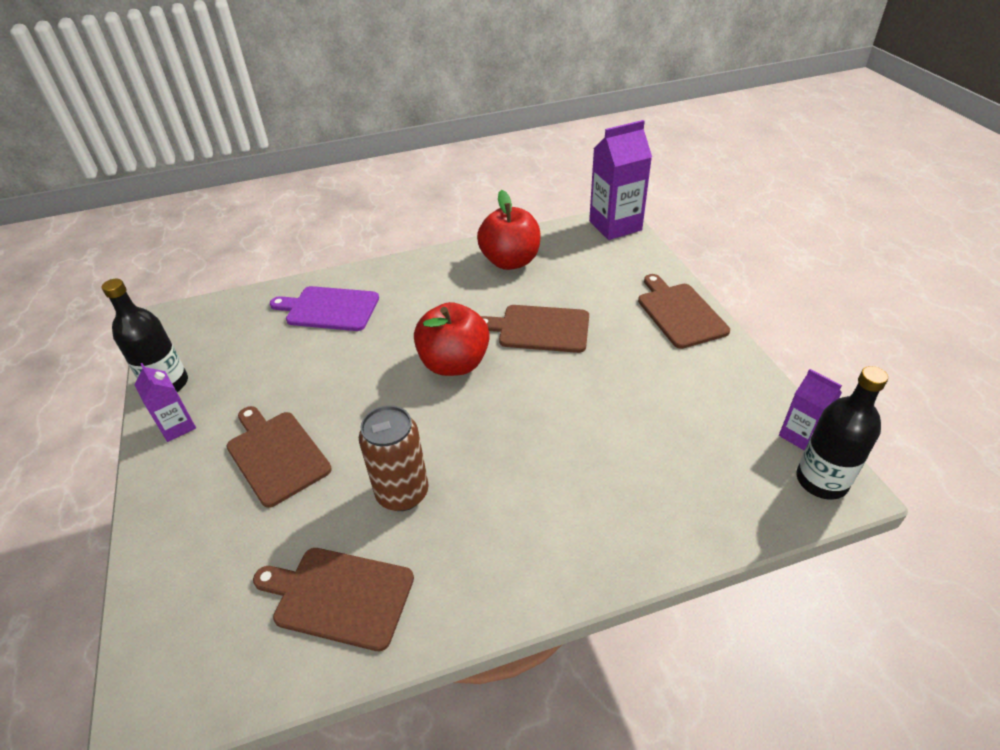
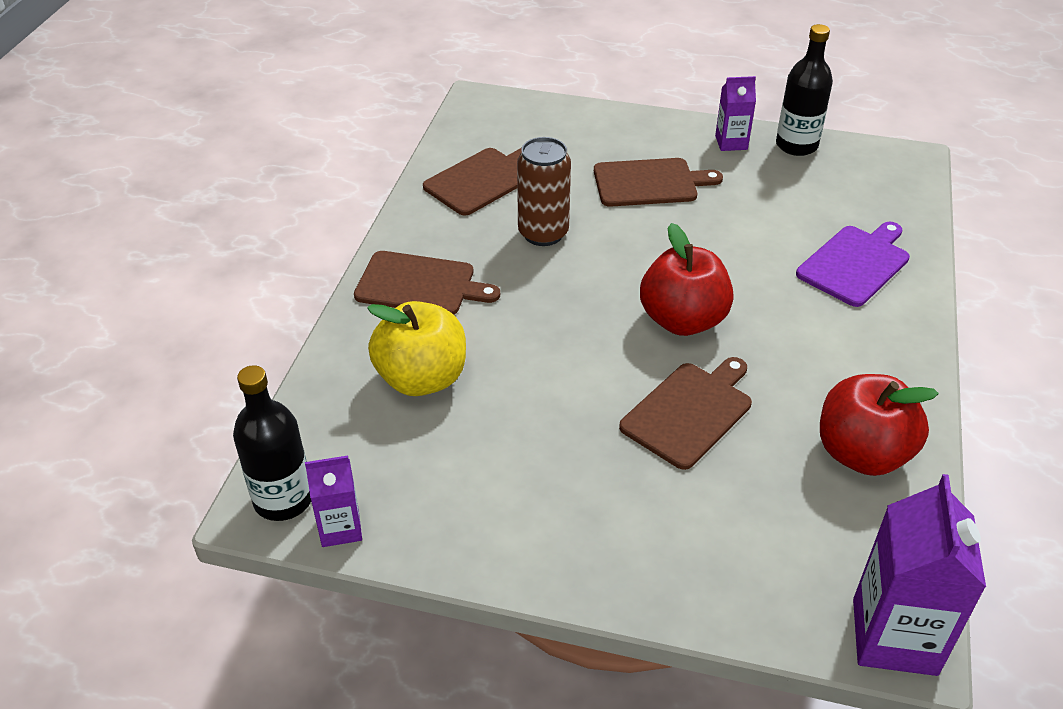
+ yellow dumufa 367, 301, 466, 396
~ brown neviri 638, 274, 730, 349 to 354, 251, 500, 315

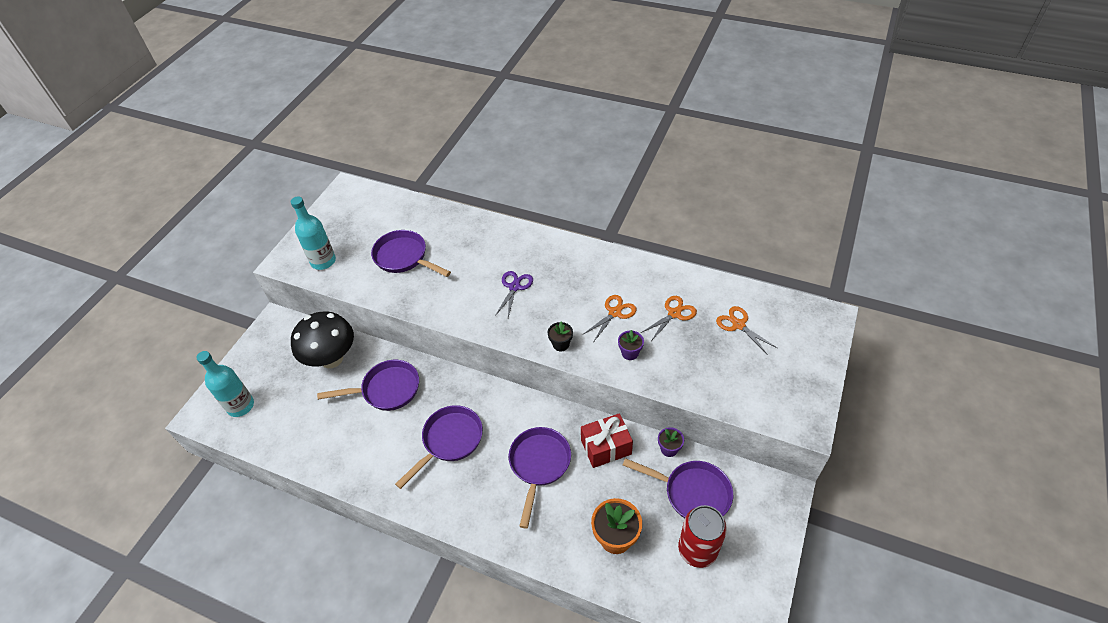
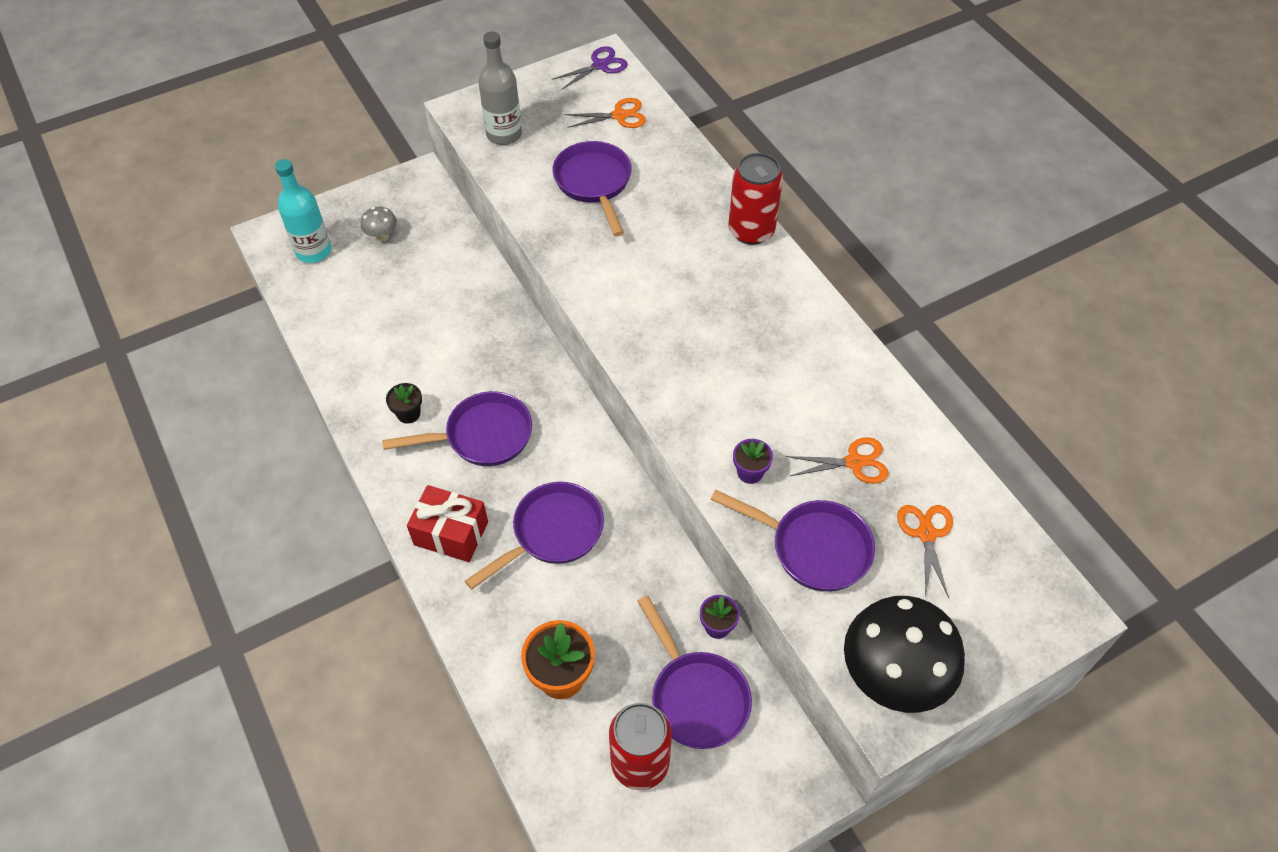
+ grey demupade 361, 207, 397, 241
+ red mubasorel 729, 153, 783, 245
~ black demupade 291, 311, 354, 368 to 844, 596, 965, 713
~ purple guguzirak 317, 360, 419, 411 to 710, 489, 875, 592
~ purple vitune 495, 271, 533, 317 to 552, 46, 628, 90
~ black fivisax 547, 322, 573, 351 to 386, 383, 422, 424
~ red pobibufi 581, 413, 633, 468 to 407, 485, 488, 562
~ orange vitune 582, 295, 637, 341 to 565, 98, 646, 128
~ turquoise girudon 291, 197, 336, 270 to grey girudon 478, 32, 522, 145

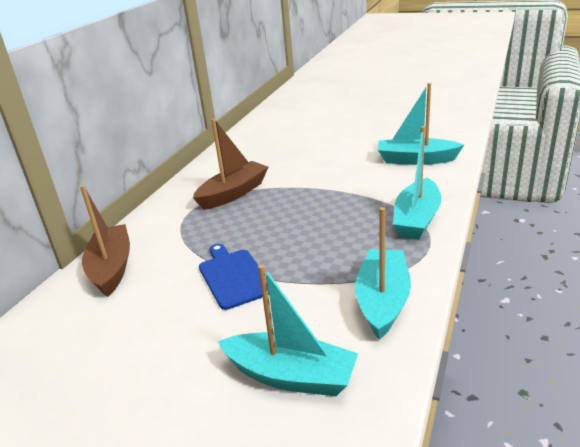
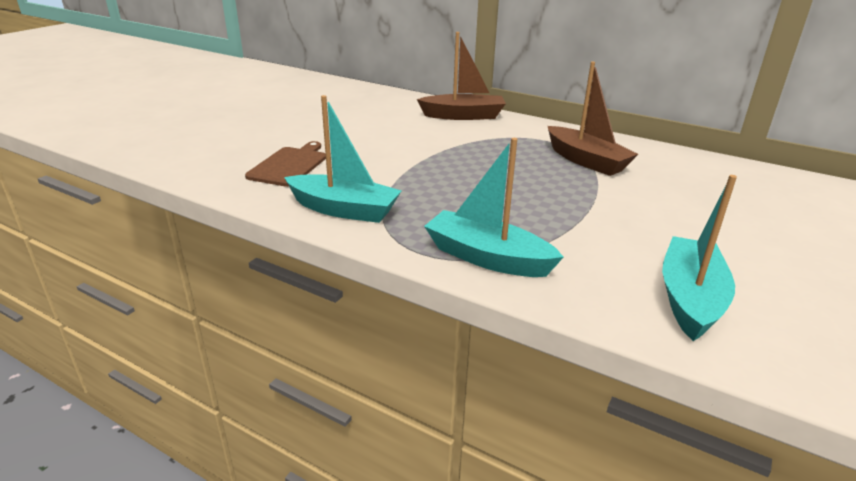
- blue neviri 199, 244, 269, 310
~ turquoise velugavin 218, 265, 358, 396 to brown neviri 245, 141, 326, 187

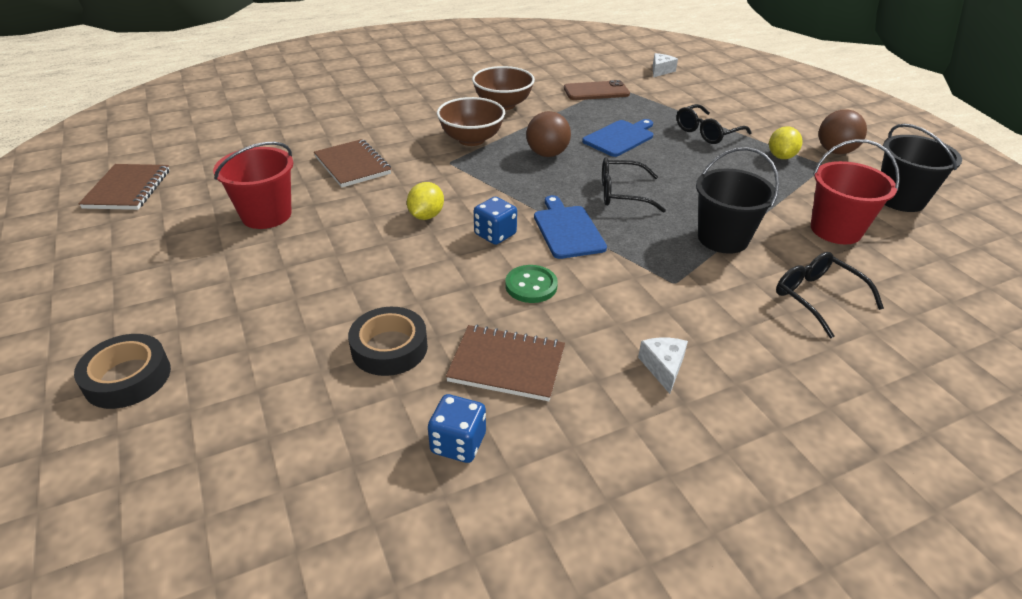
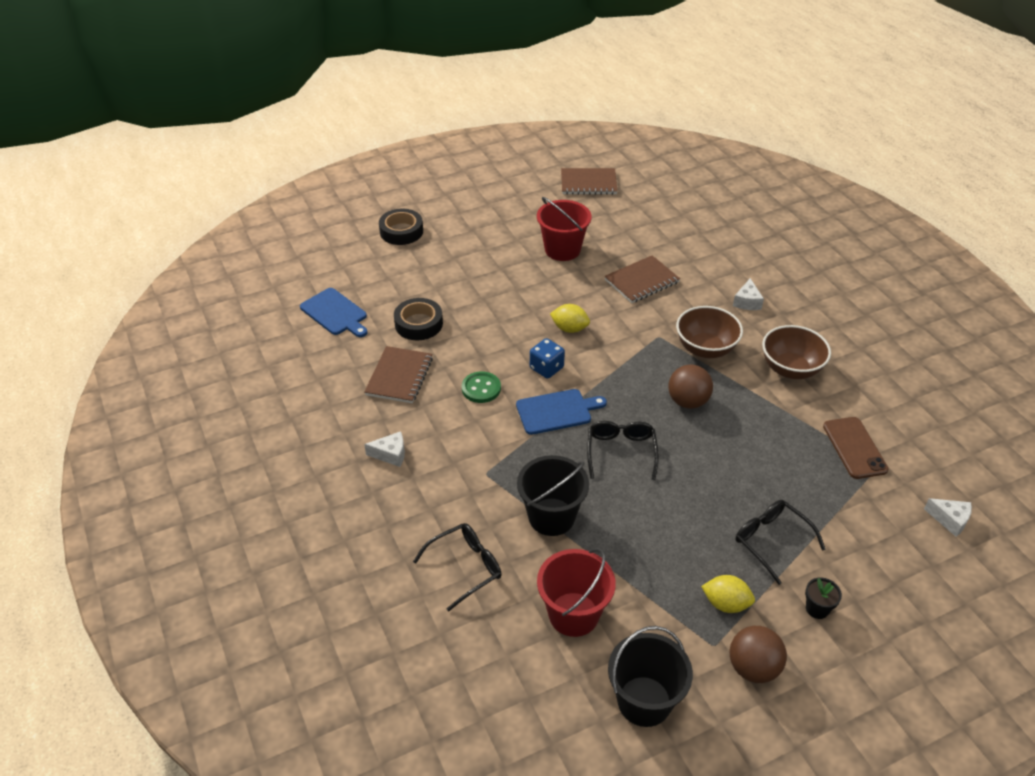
- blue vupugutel 428, 394, 486, 463
+ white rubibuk 733, 278, 764, 310
+ black fivisax 805, 578, 842, 619
~ blue neviri 582, 119, 653, 157 to 300, 288, 368, 337

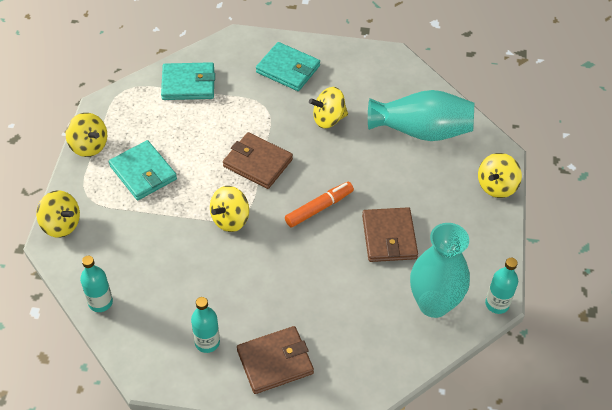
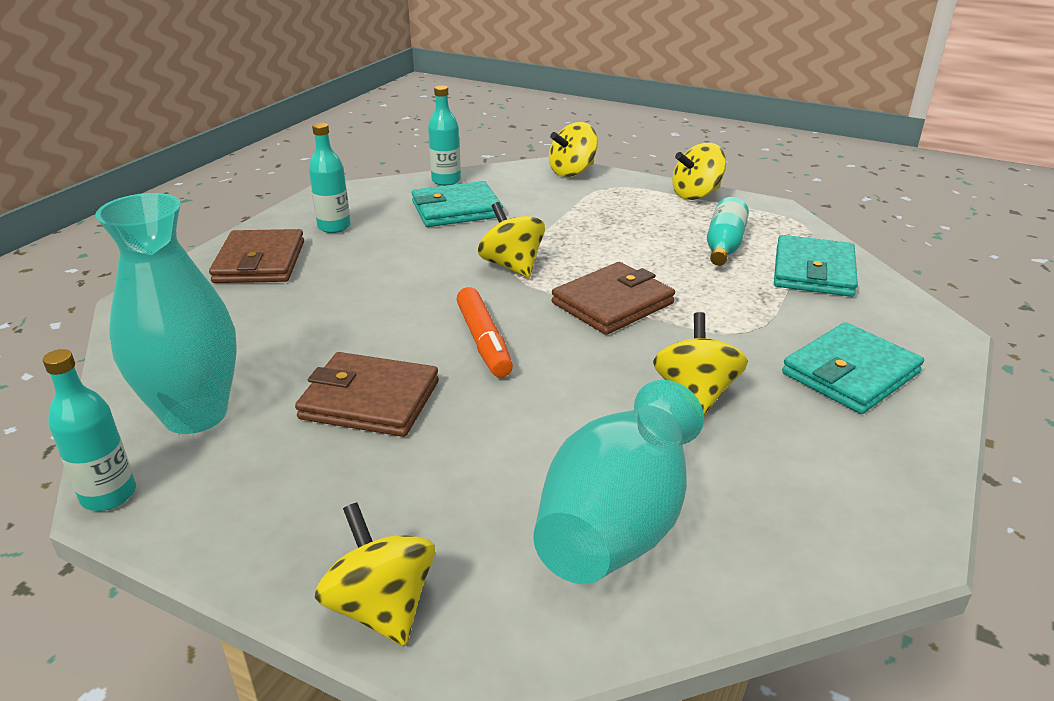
+ turquoise girudon 707, 197, 749, 266
~ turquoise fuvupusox 109, 140, 177, 200 to 412, 181, 503, 227

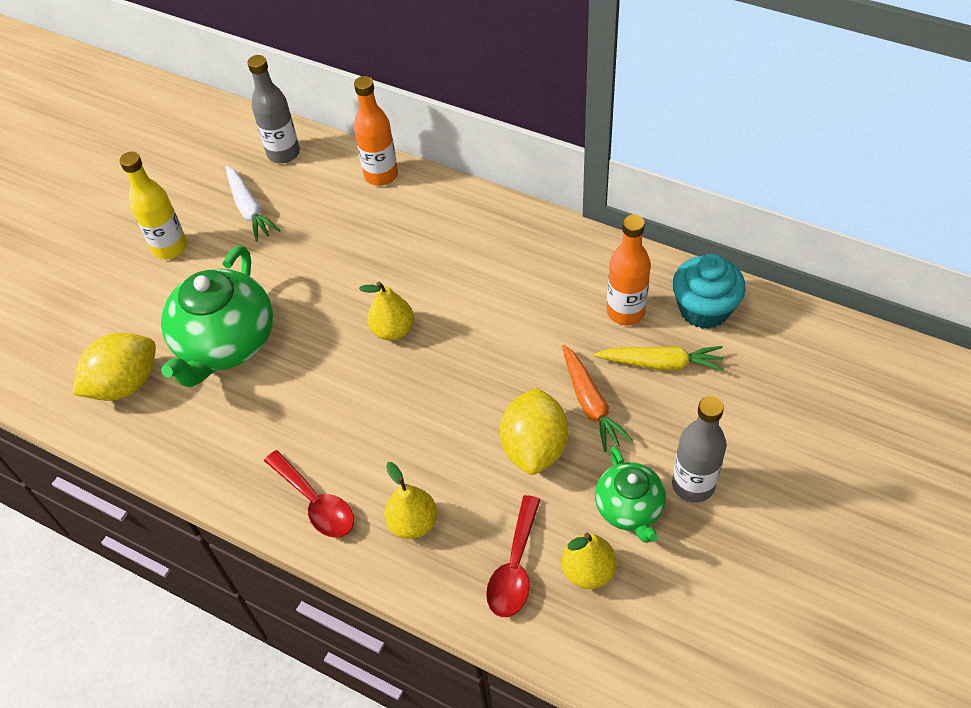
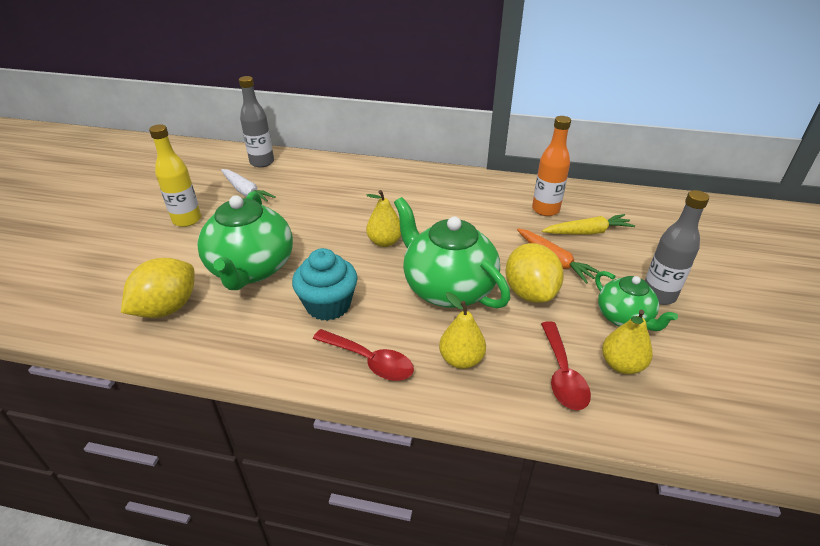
- orange girudon 354, 76, 398, 186
+ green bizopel 394, 197, 510, 309
~ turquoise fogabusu 672, 254, 746, 329 to 292, 248, 358, 321

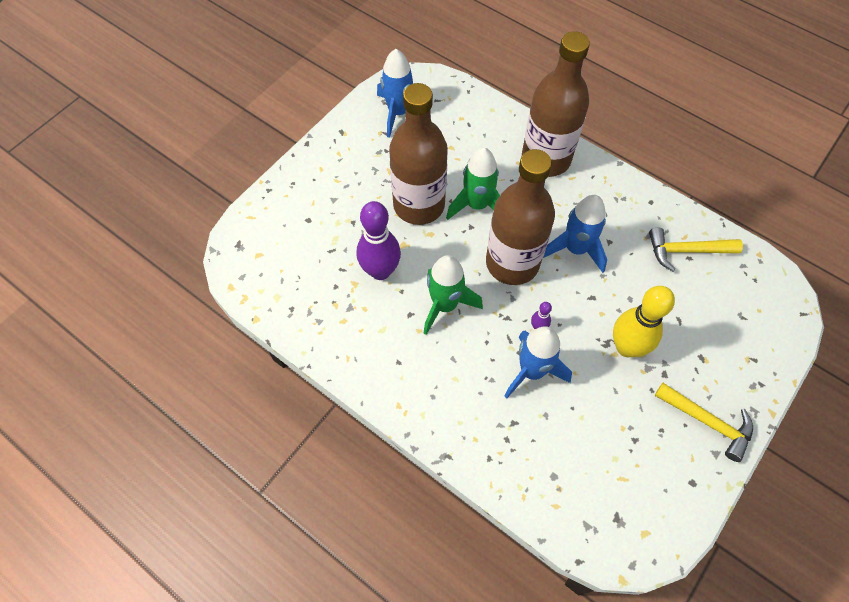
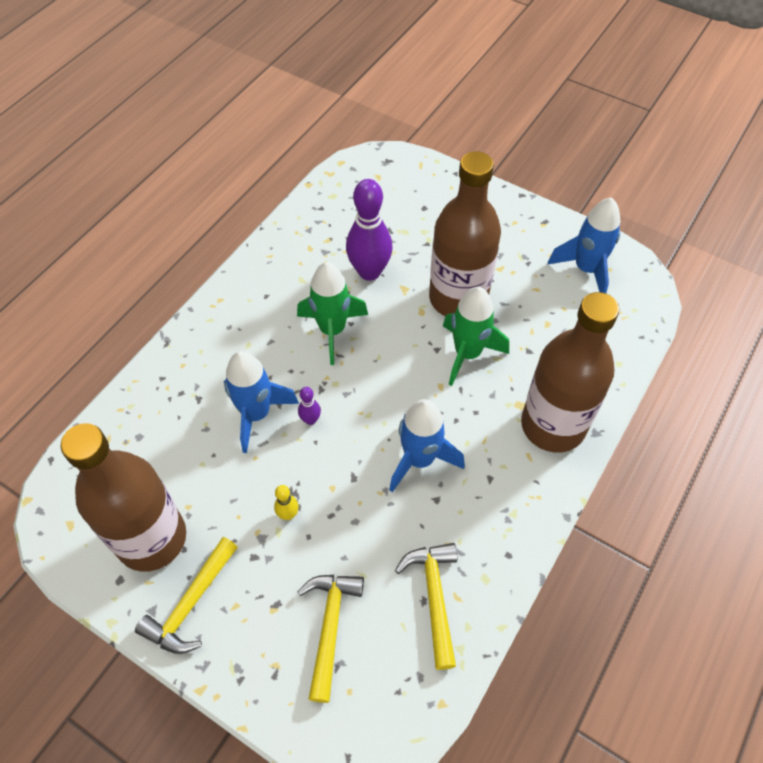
+ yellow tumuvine 297, 575, 364, 703
~ brown girudon 486, 149, 555, 285 to 60, 423, 186, 572
~ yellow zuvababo 613, 286, 675, 357 = 274, 485, 299, 520 x0.44

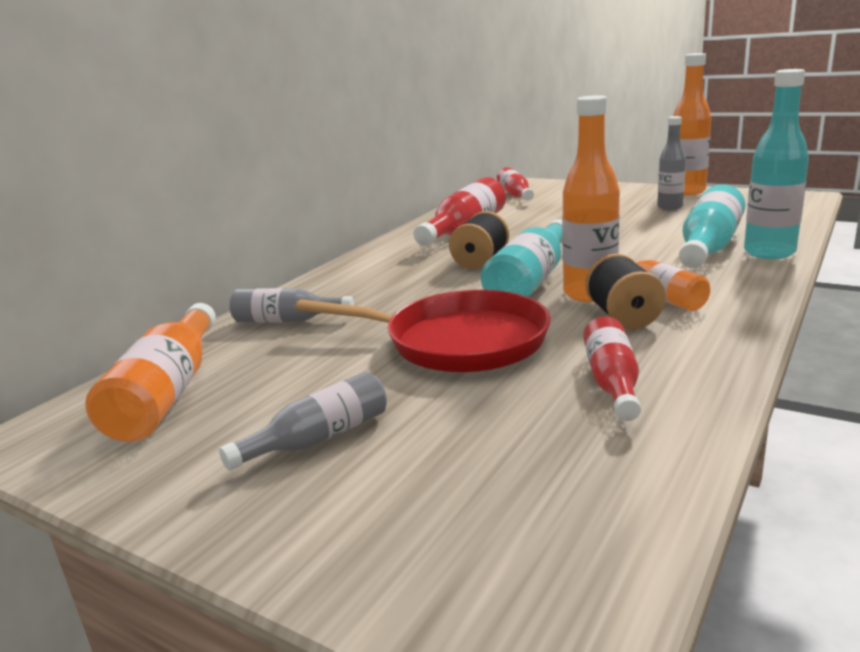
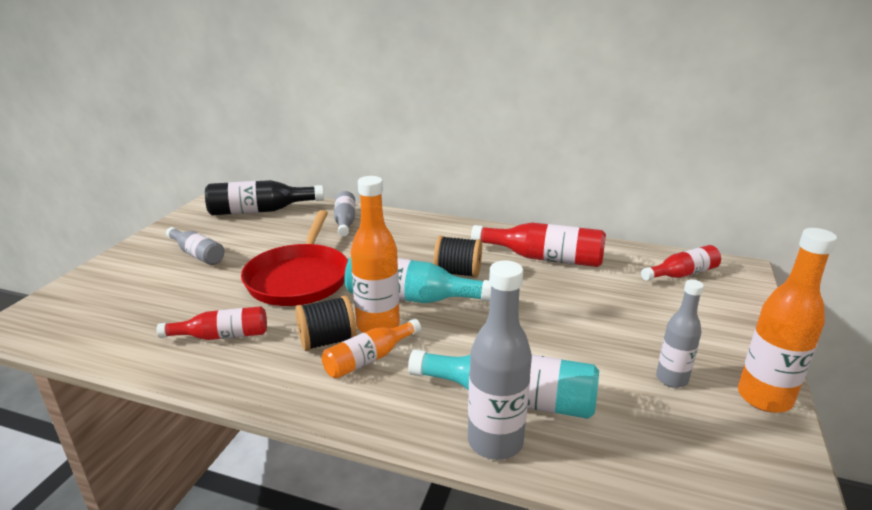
~ orange girudon 85, 303, 216, 442 to black girudon 205, 180, 324, 215
~ turquoise girudon 744, 69, 809, 259 to grey girudon 468, 260, 532, 460

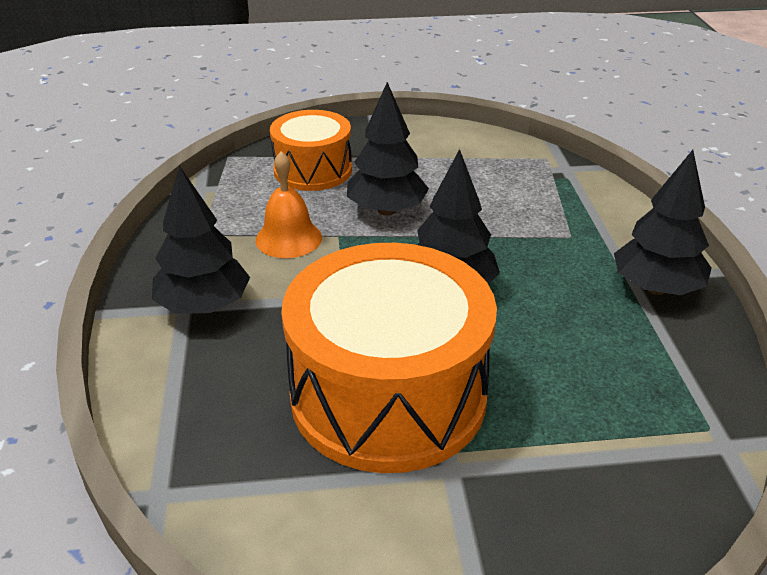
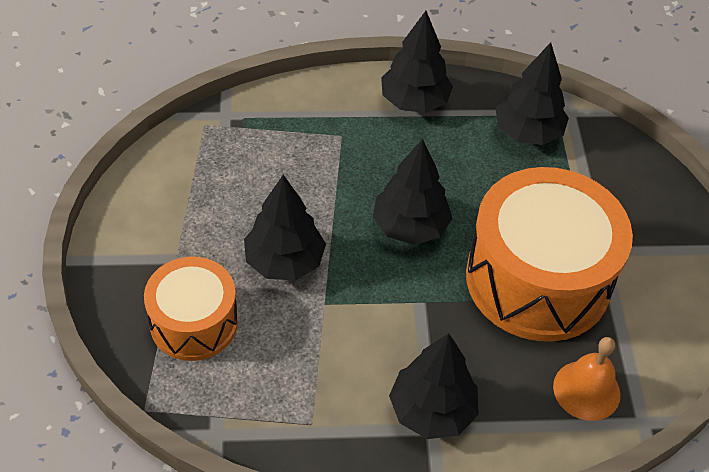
+ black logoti 495, 42, 569, 145
~ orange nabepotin 255, 151, 322, 258 to 553, 337, 621, 421

